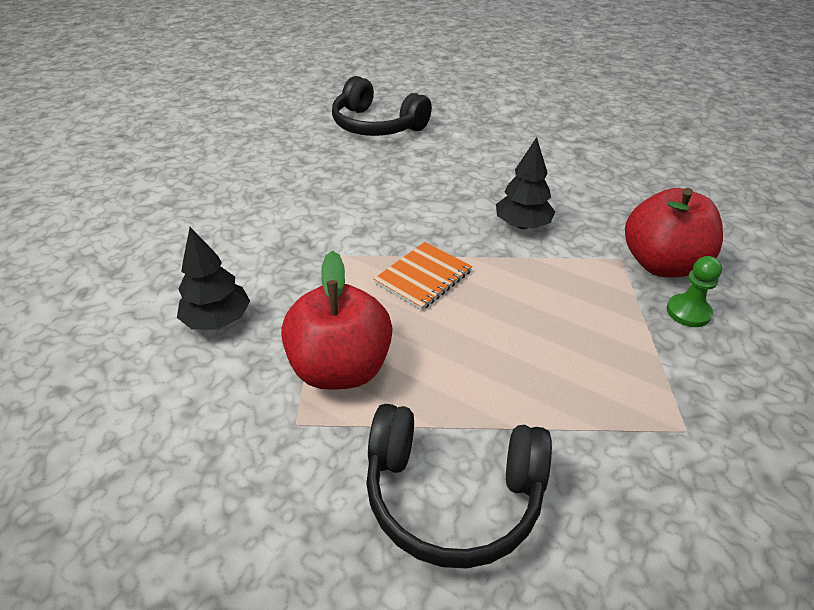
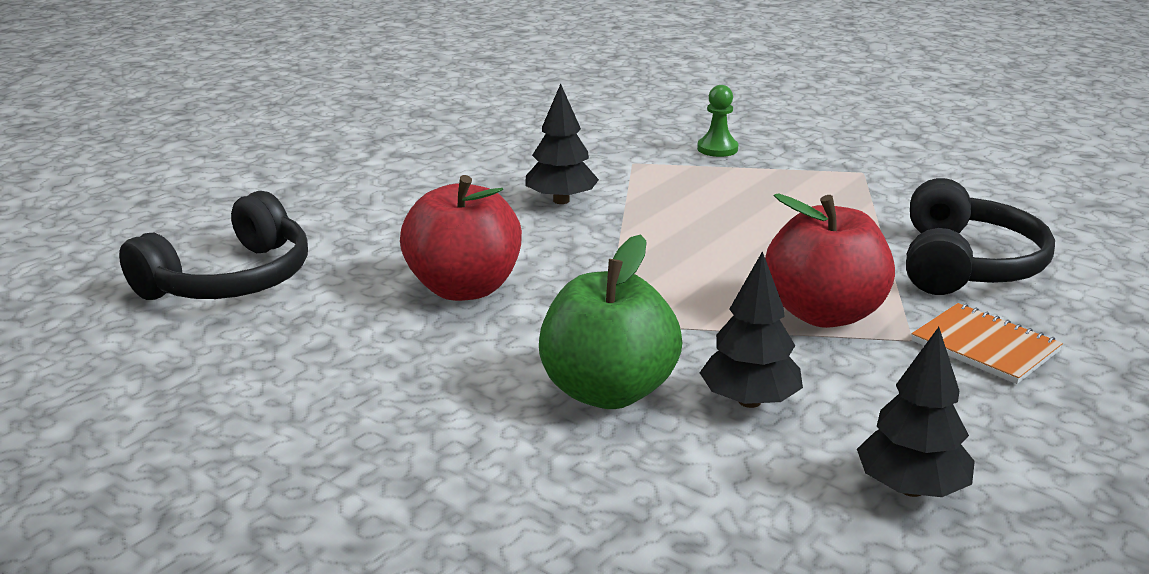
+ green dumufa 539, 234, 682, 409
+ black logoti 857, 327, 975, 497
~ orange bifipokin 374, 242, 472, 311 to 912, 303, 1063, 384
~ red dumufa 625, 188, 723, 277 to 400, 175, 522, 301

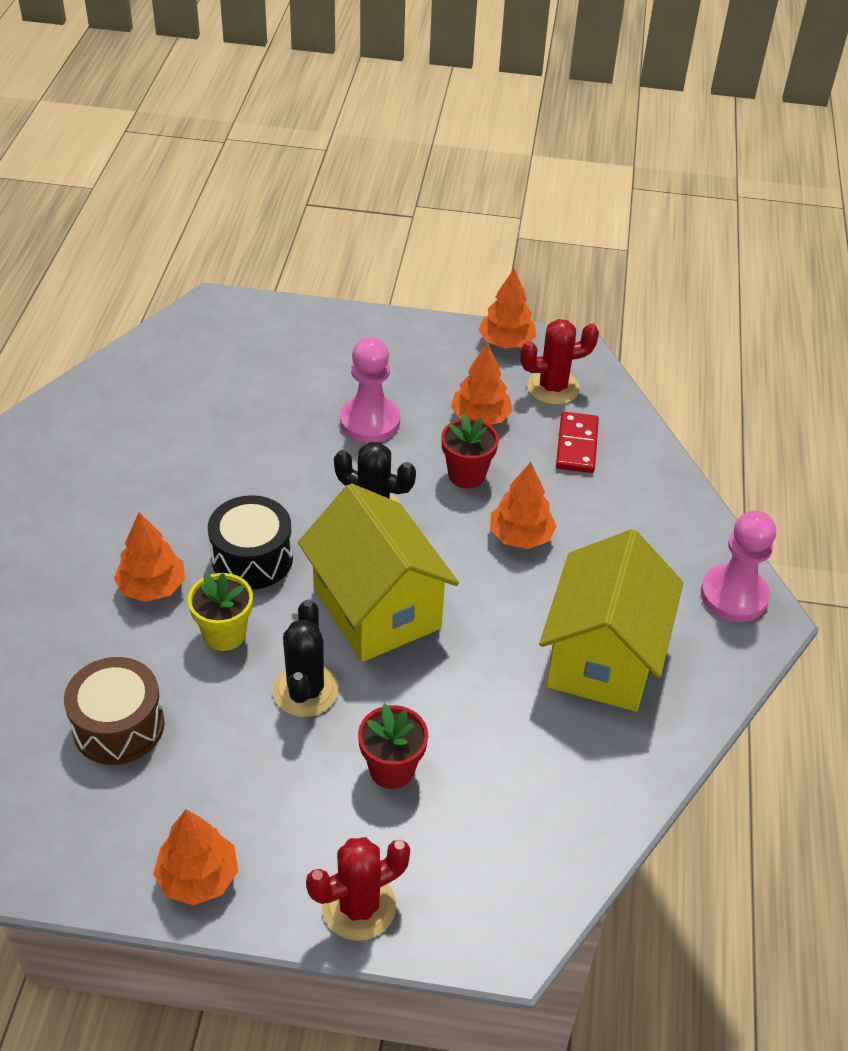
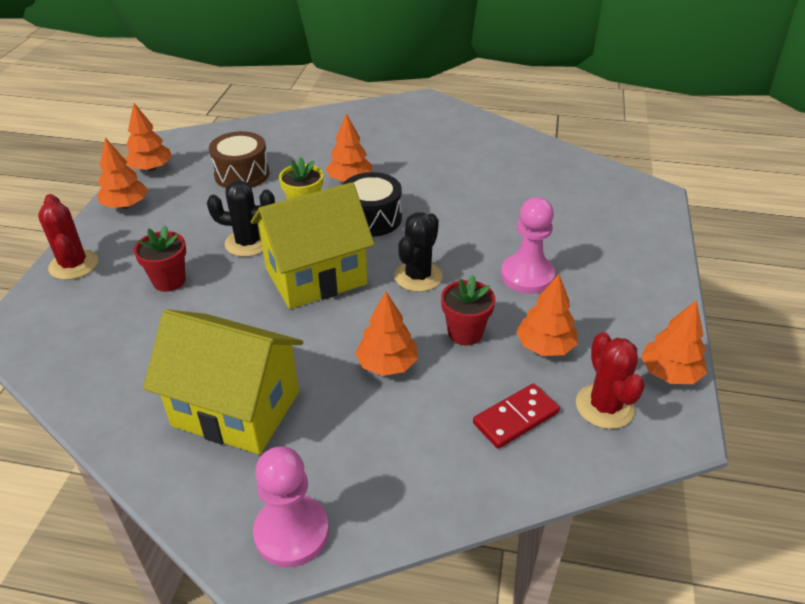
+ orange logoti 125, 103, 172, 171
~ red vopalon 556, 412, 599, 473 = 473, 383, 560, 449 45 degrees counterclockwise

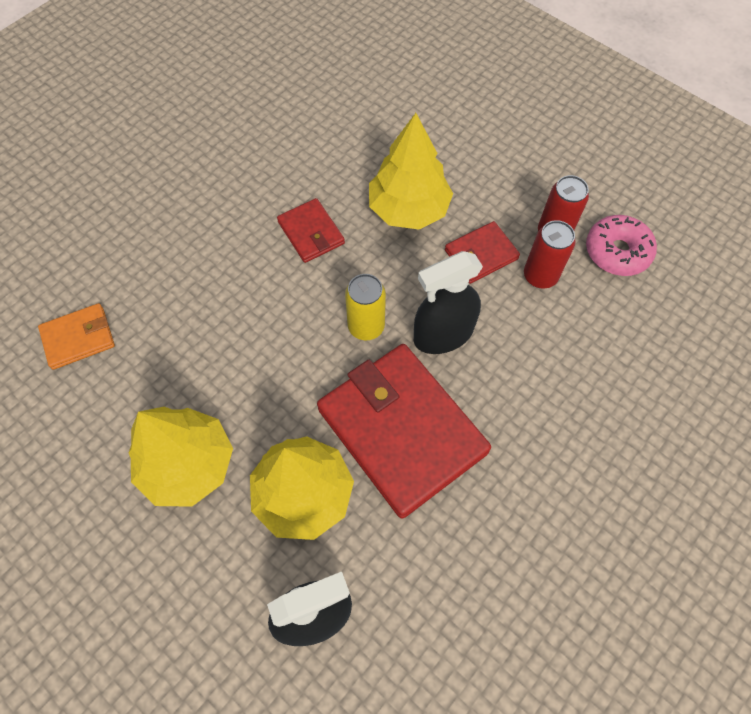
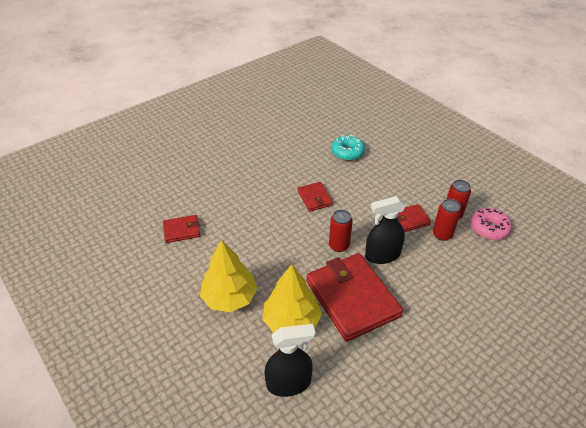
- yellow logoti 369, 113, 453, 230
+ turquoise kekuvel 331, 135, 365, 161
~ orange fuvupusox 38, 303, 115, 370 to red fuvupusox 163, 215, 201, 243
~ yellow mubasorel 345, 274, 386, 340 to red mubasorel 329, 210, 353, 252

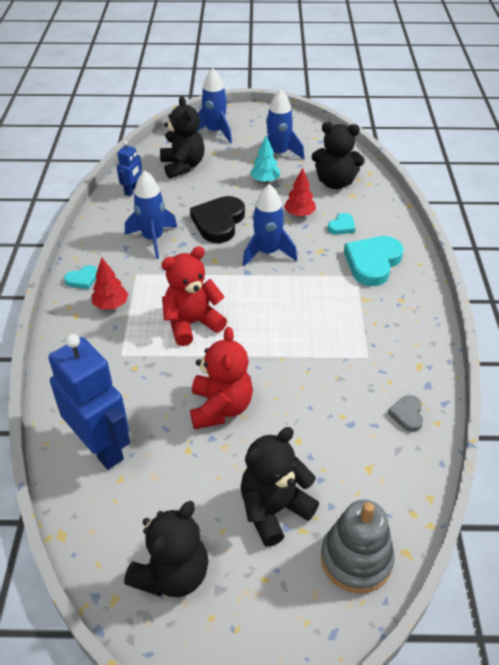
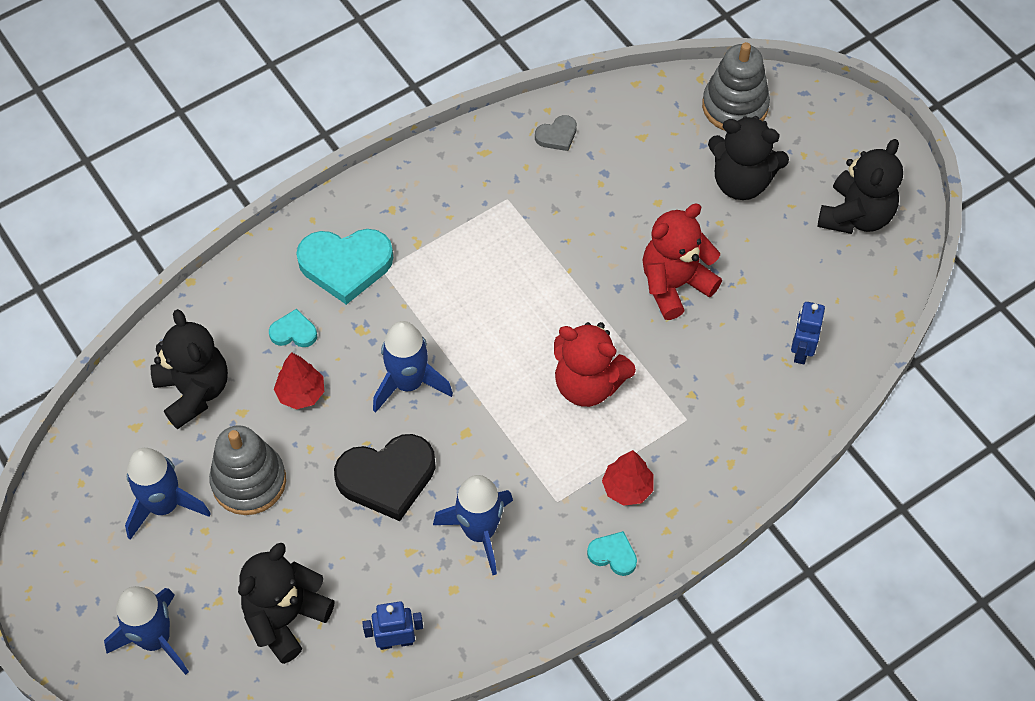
~ turquoise logoti 250, 136, 280, 183 to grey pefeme 209, 425, 286, 515
~ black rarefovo 124, 501, 208, 597 = 818, 139, 903, 234 120 degrees clockwise
~ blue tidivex 48, 334, 130, 470 = 791, 302, 825, 364 x0.49

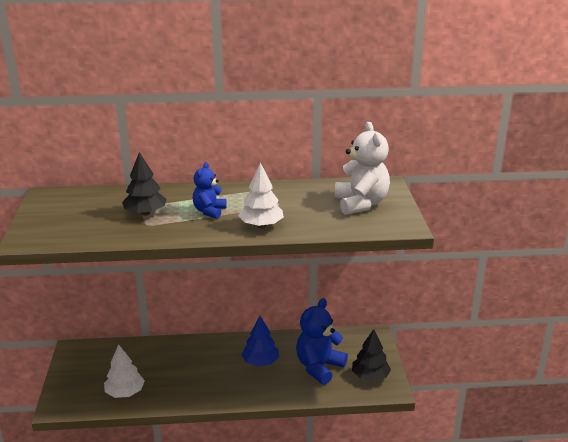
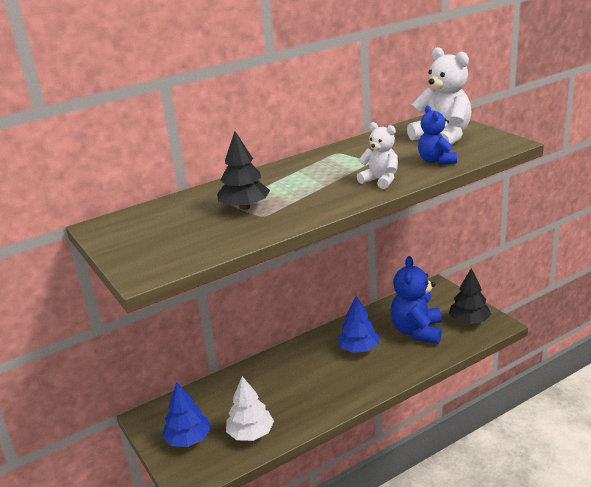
+ blue logoti 162, 382, 211, 447
~ blue rarefovo 193, 162, 227, 219 to 418, 106, 457, 165
~ white logoti 238, 163, 284, 228 to white rarefovo 357, 122, 398, 189

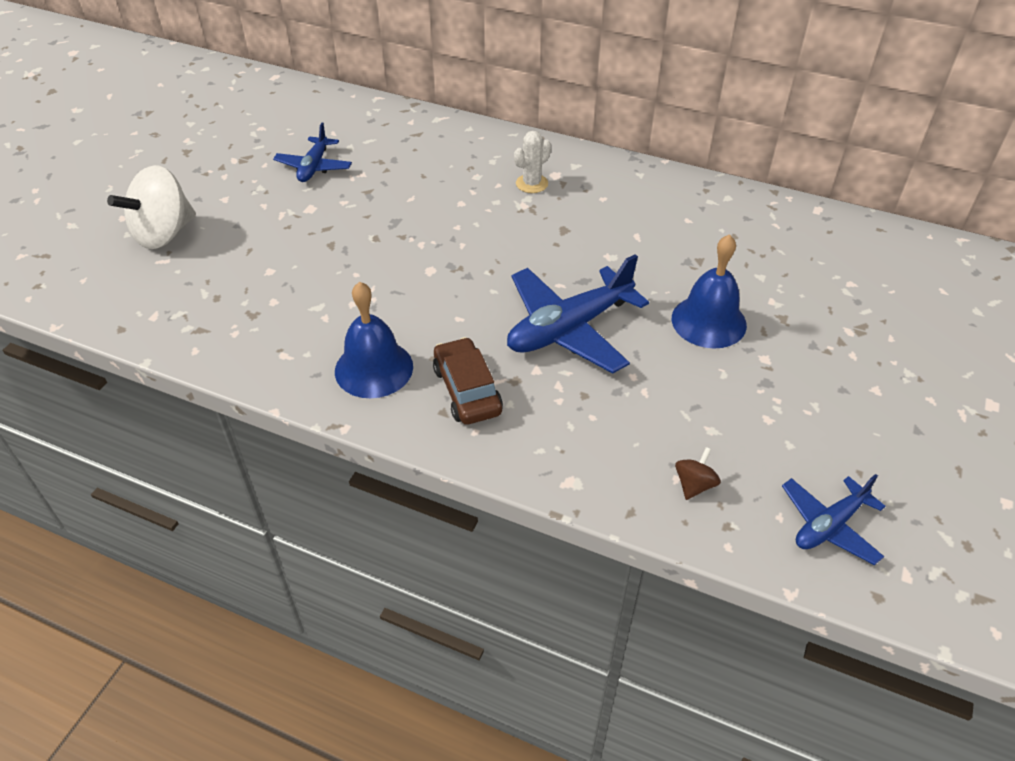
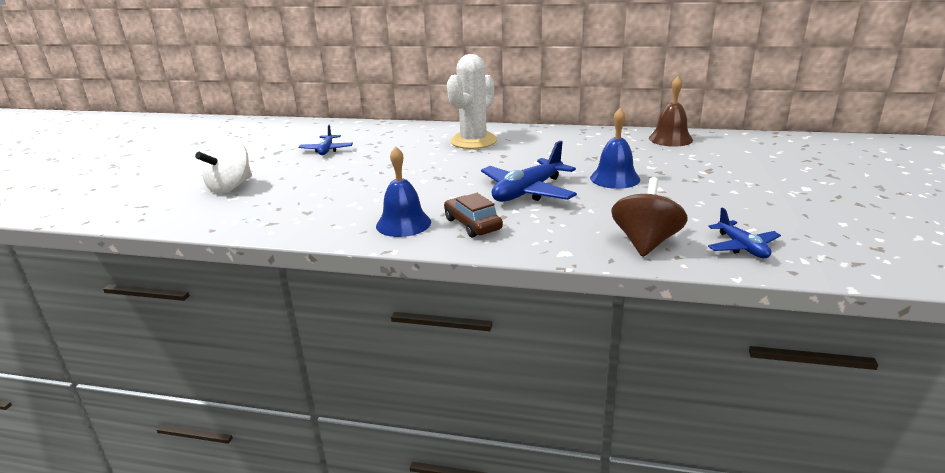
+ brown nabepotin 649, 76, 693, 147
~ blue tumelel 782, 474, 886, 565 = 708, 208, 781, 258 60 degrees counterclockwise
~ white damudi 514, 131, 551, 193 = 447, 54, 497, 149 x2.22
~ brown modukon 675, 447, 721, 500 = 611, 177, 688, 257 x2.21

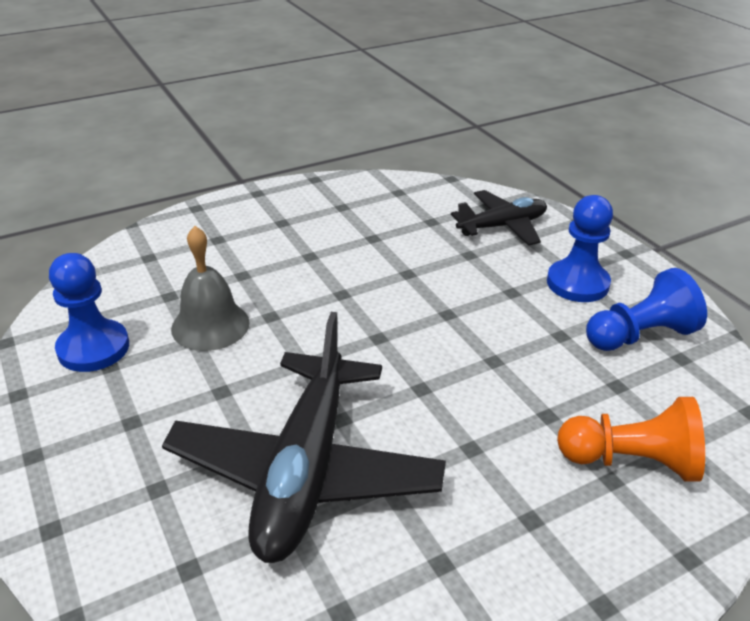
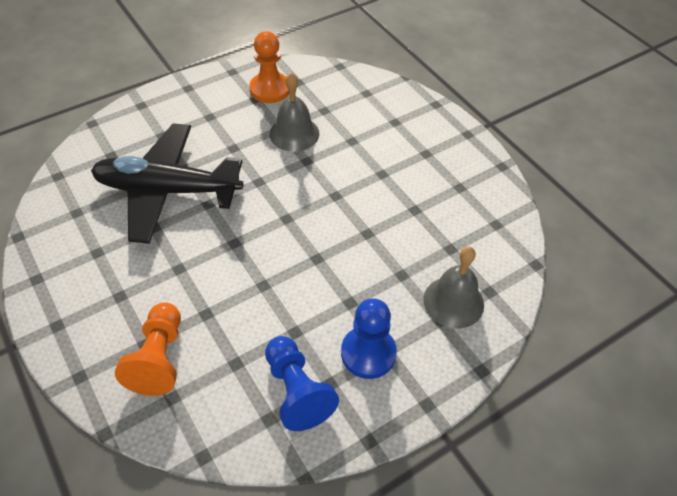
~ black tumelel 451, 190, 547, 245 to grey nabepotin 423, 246, 484, 329
~ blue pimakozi 49, 253, 129, 372 to orange pimakozi 249, 31, 289, 103

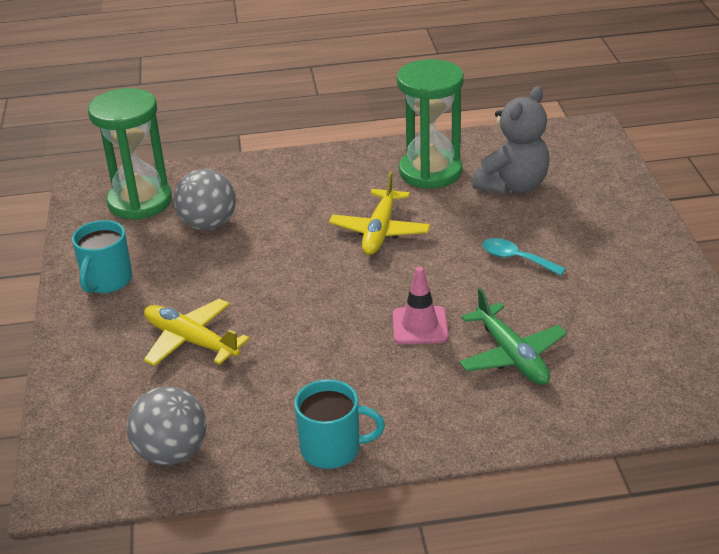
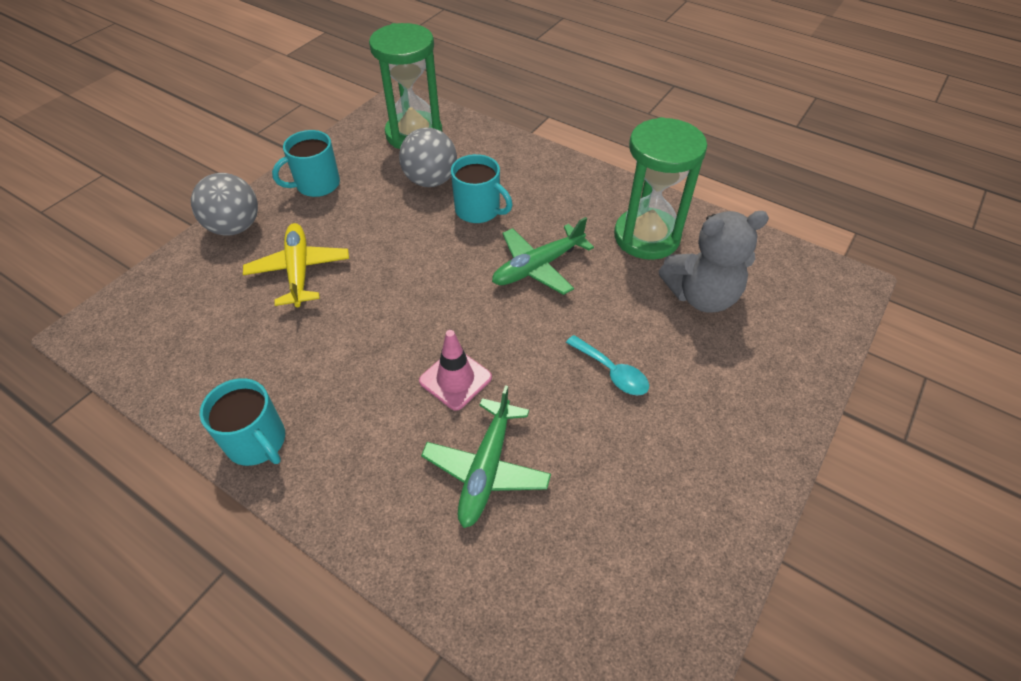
+ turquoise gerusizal 451, 154, 513, 223
~ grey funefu 127, 386, 206, 466 to 191, 173, 258, 235
~ yellow tumelel 329, 172, 430, 255 to green tumelel 492, 217, 594, 295
~ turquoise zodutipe 482, 238, 566, 276 = 566, 335, 649, 396 150 degrees clockwise

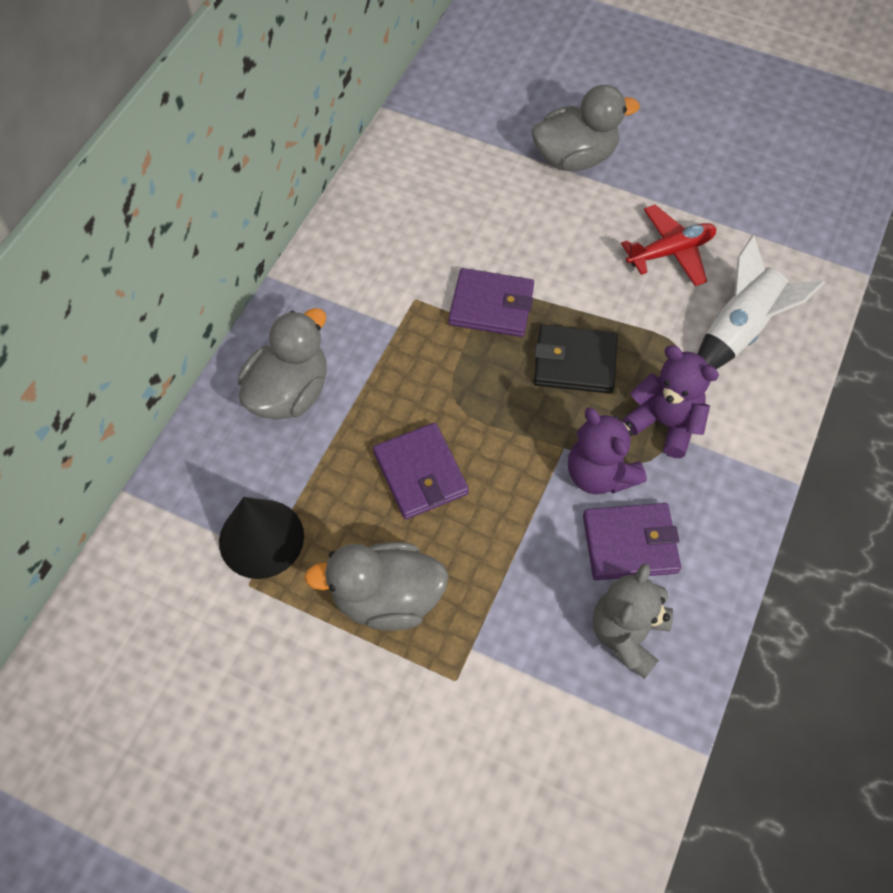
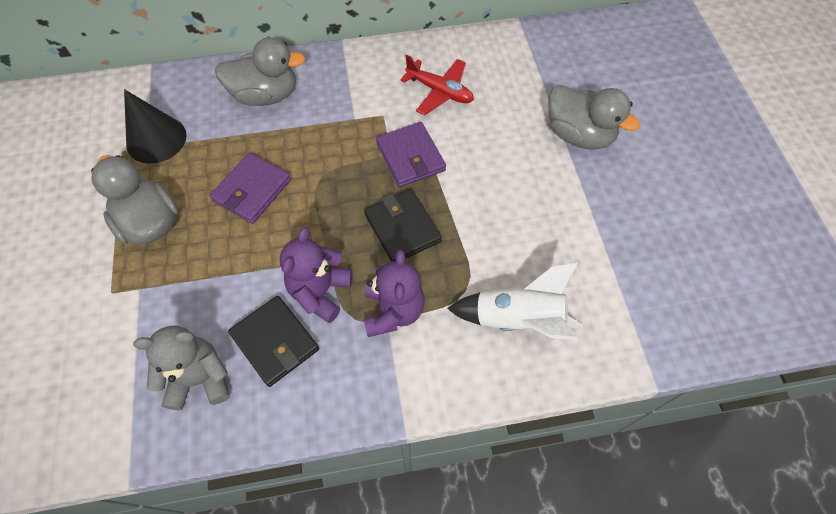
~ red tumelel 621, 205, 716, 286 to 400, 55, 474, 115
~ purple fuvupusox 583, 503, 681, 580 to black fuvupusox 228, 296, 319, 387

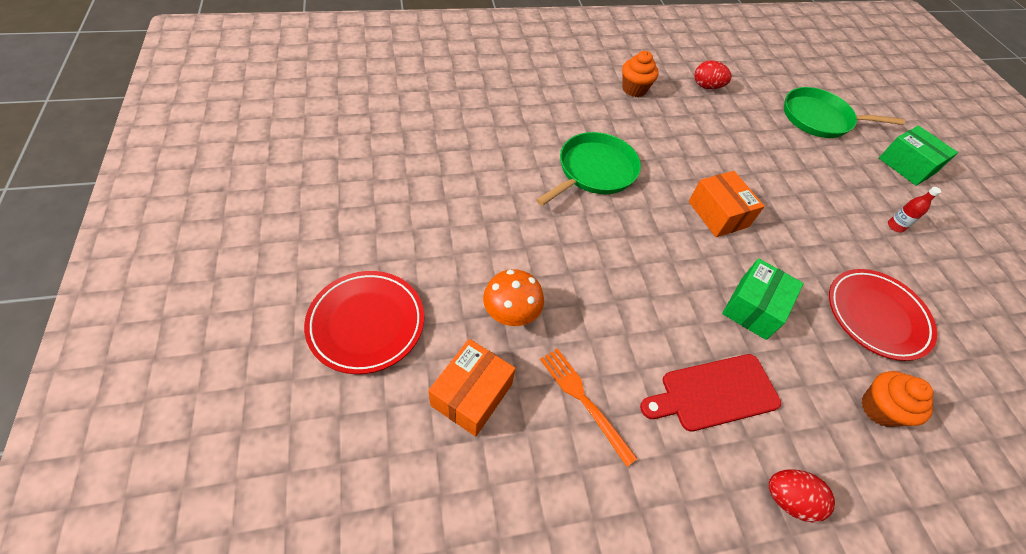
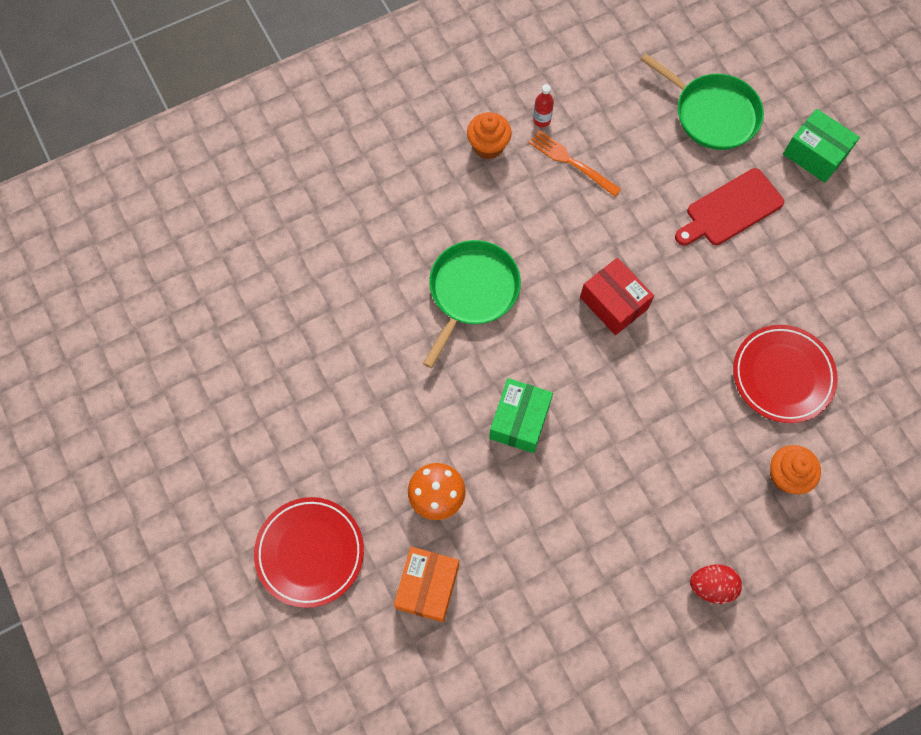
- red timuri 694, 61, 732, 89
~ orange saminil 540, 348, 638, 467 to 528, 130, 621, 197
~ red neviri 640, 354, 781, 432 to 675, 168, 784, 246
~ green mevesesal 722, 258, 804, 340 to 489, 378, 553, 453
~ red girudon 888, 187, 941, 233 to 533, 84, 554, 127
~ orange mevesesal 689, 171, 765, 237 to red mevesesal 580, 258, 654, 335
~ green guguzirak 784, 87, 905, 138 = 641, 53, 764, 150 135 degrees counterclockwise

